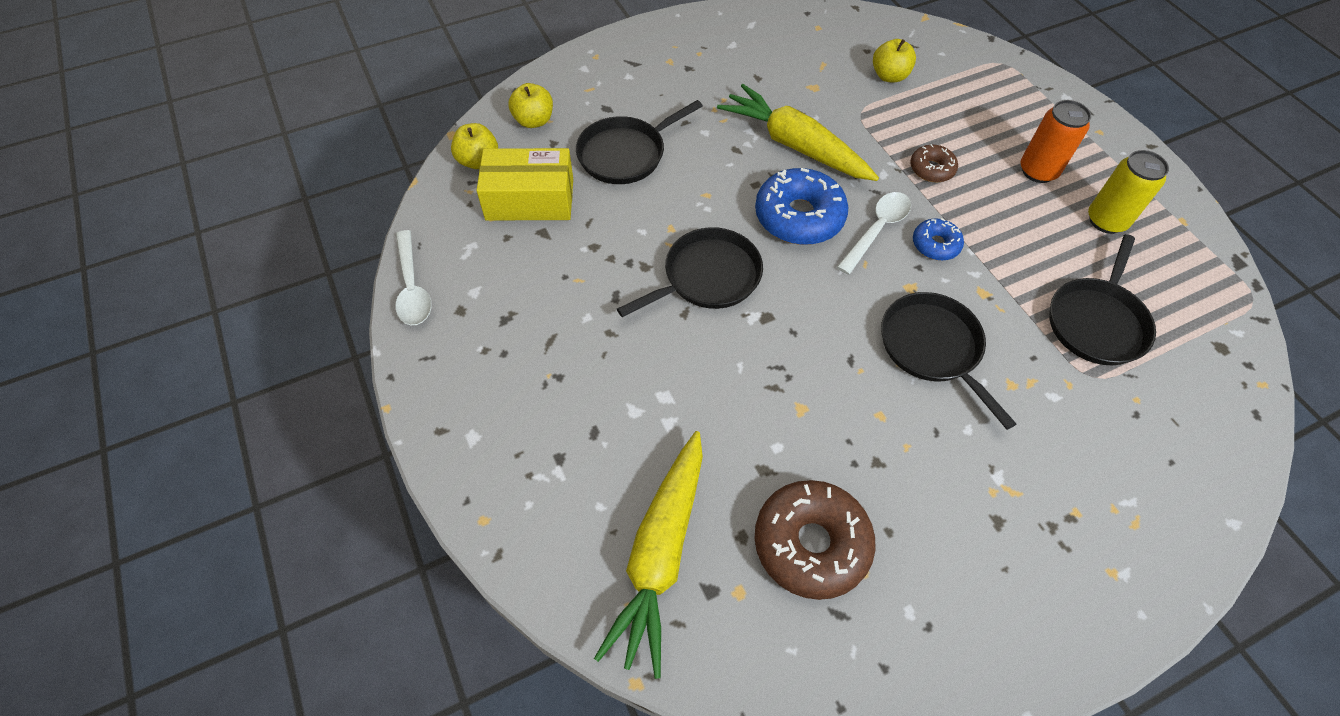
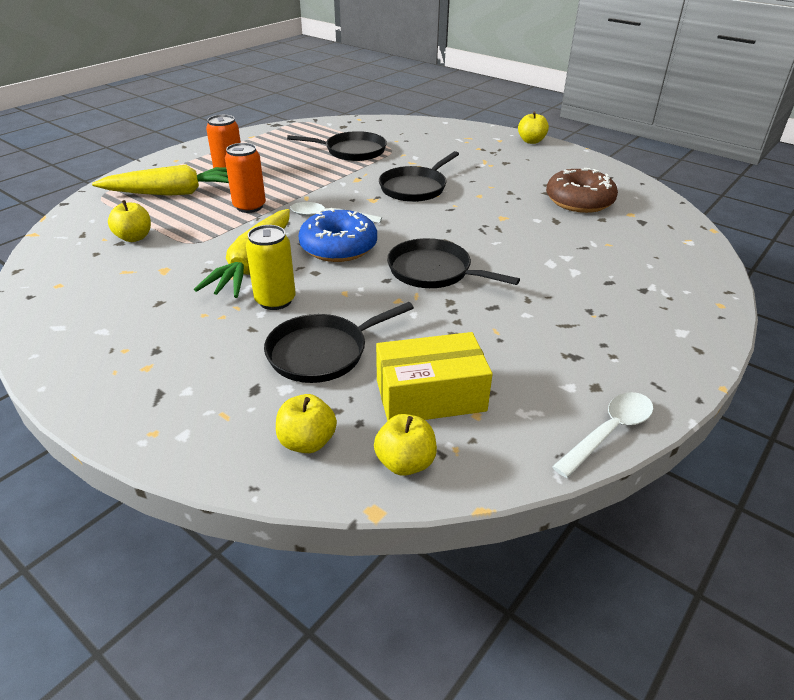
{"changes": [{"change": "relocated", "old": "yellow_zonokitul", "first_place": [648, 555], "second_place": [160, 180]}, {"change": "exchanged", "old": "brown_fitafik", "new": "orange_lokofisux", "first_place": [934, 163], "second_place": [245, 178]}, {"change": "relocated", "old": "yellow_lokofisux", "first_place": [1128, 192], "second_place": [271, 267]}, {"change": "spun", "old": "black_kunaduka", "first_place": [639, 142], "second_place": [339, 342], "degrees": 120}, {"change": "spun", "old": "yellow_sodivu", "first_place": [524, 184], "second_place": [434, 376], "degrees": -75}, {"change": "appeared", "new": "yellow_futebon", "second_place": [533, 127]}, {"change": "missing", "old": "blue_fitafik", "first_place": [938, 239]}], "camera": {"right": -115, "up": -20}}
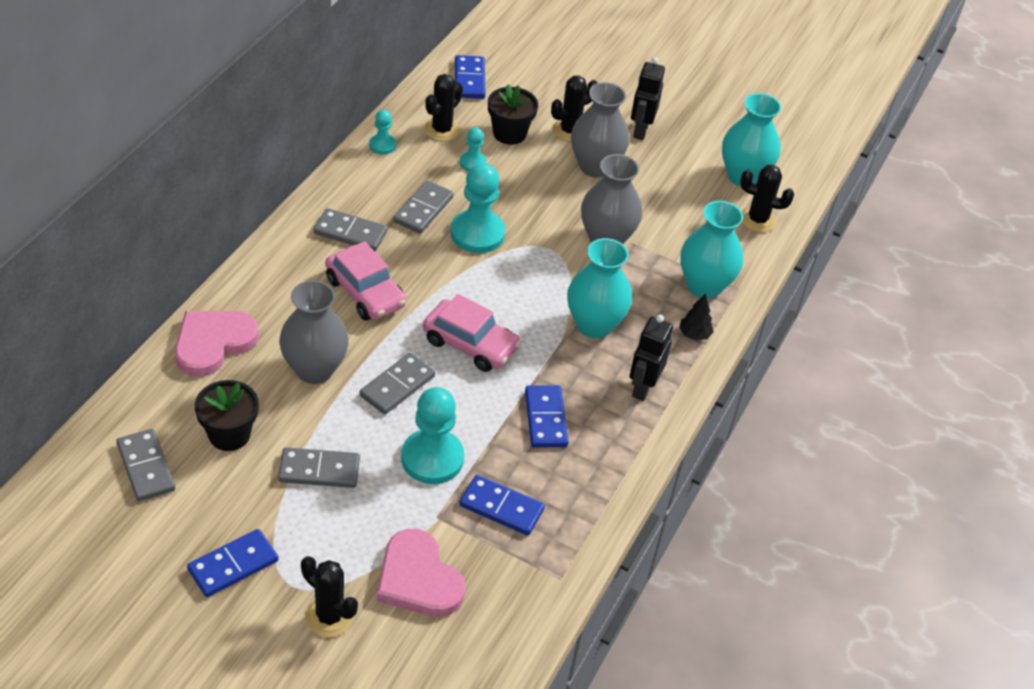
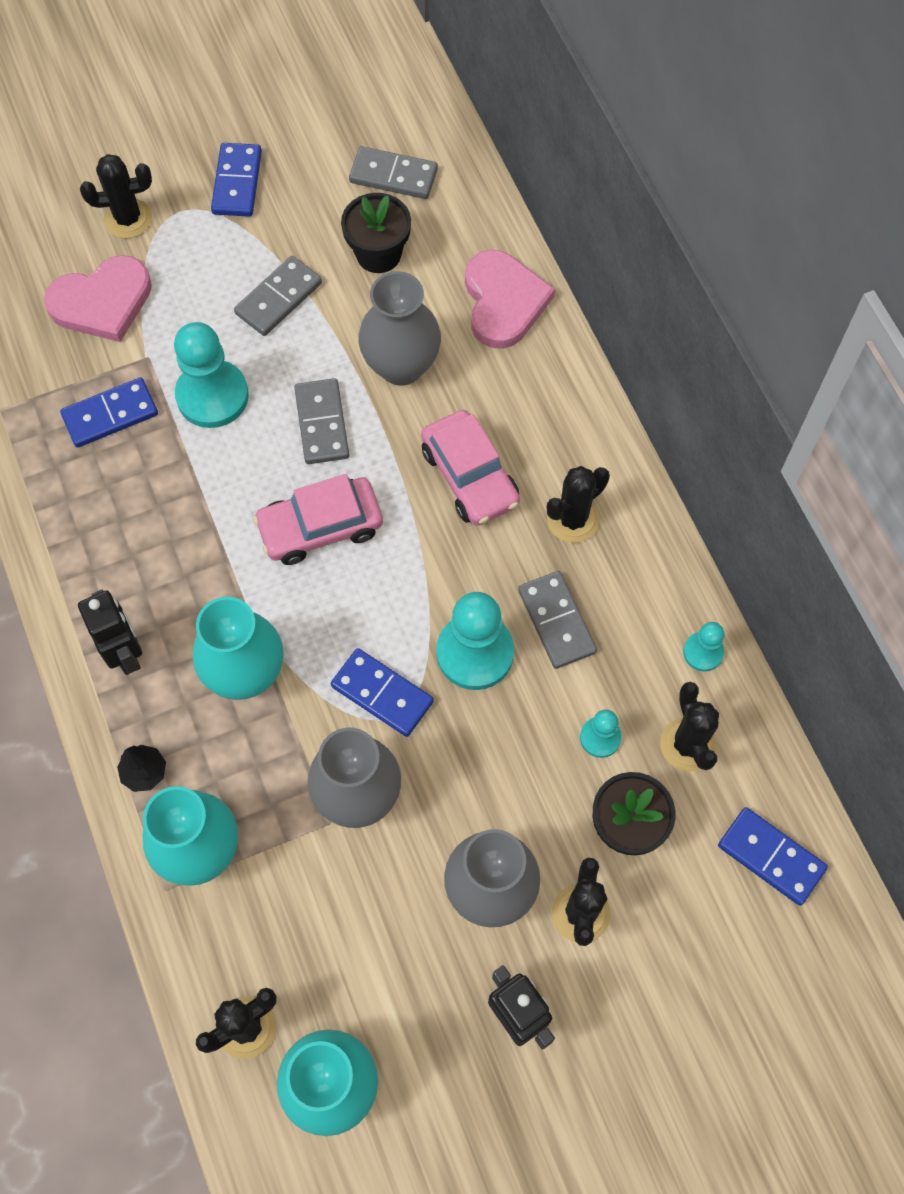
{"changes": [{"change": "spun", "old": "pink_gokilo", "first_place": [420, 573], "second_place": [98, 298], "degrees": 150}, {"change": "relocated", "old": "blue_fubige", "first_place": [547, 416], "second_place": [382, 692]}, {"change": "spun", "old": "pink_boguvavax", "first_place": [366, 280], "second_place": [470, 468], "degrees": -120}, {"change": "exchanged", "old": "grey_fubige", "new": "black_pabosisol", "first_place": [350, 229], "second_place": [578, 504]}], "camera": {"right": 135, "up": 20}}
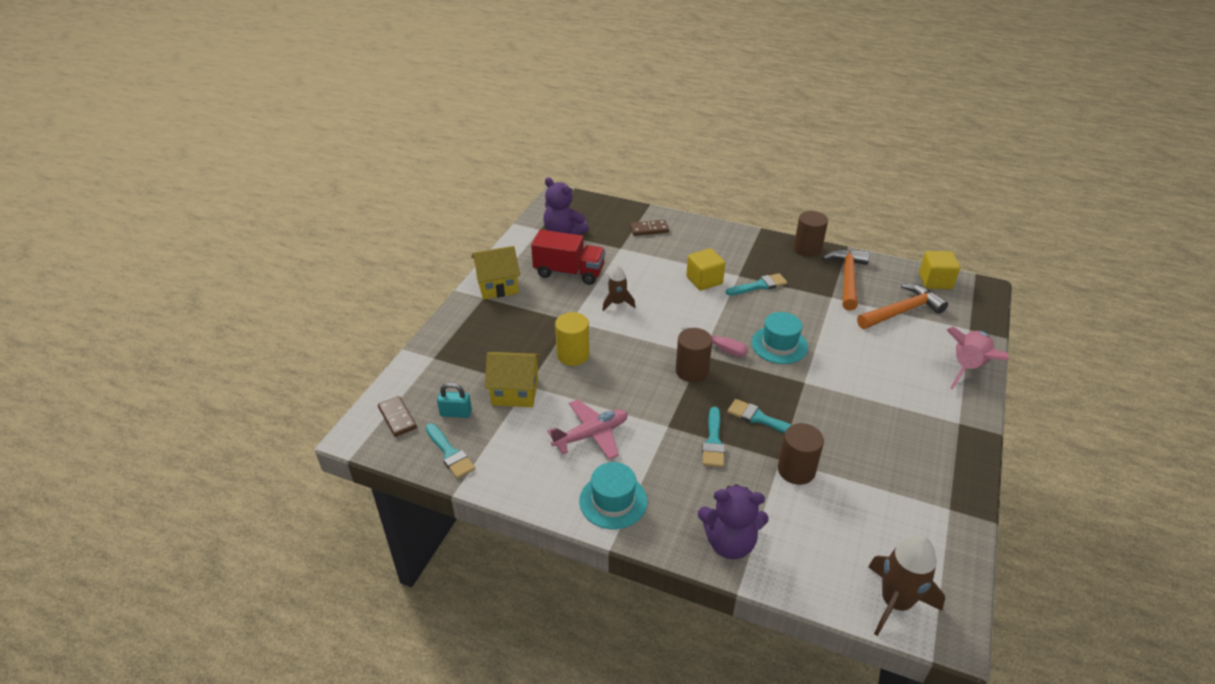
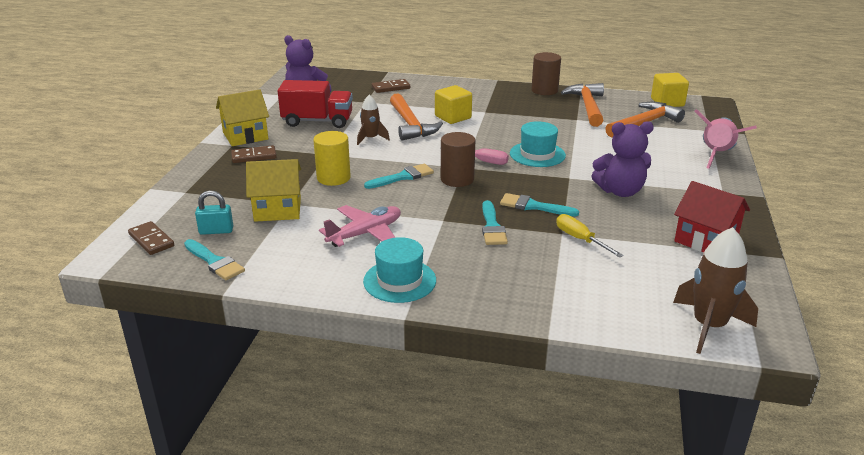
{"changes": [{"change": "appeared", "new": "brown_fubige", "second_place": [254, 154]}, {"change": "relocated", "old": "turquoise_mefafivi", "first_place": [756, 284], "second_place": [399, 176]}, {"change": "appeared", "new": "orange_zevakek", "second_place": [416, 117]}, {"change": "exchanged", "old": "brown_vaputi", "new": "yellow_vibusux", "first_place": [801, 454], "second_place": [589, 235]}, {"change": "relocated", "old": "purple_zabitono", "first_place": [733, 521], "second_place": [622, 159]}, {"change": "appeared", "new": "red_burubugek", "second_place": [712, 216]}], "camera": {"right": -10, "up": -10}}
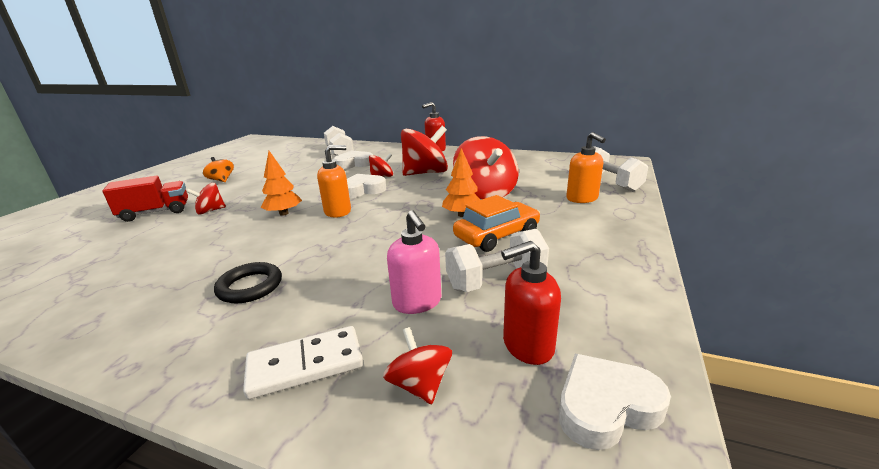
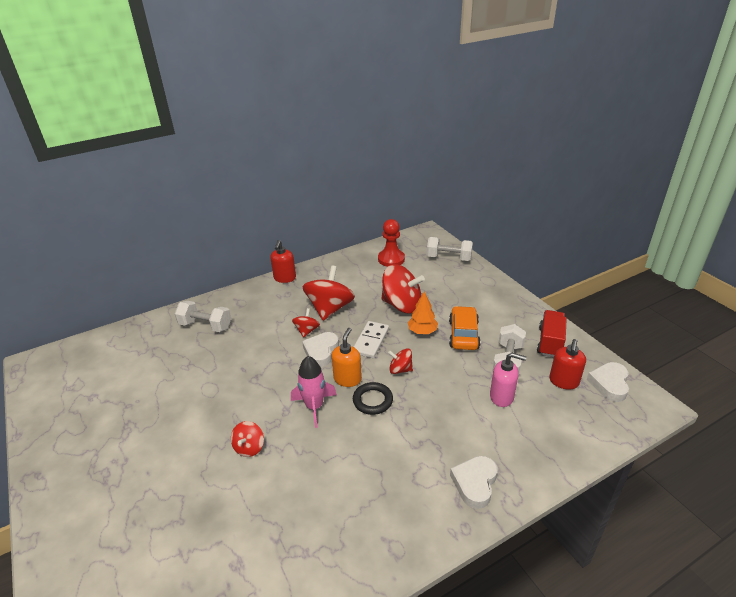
{"changes": [{"change": "exchanged", "old": "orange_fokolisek", "new": "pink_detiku", "first_place": [281, 183], "second_place": [314, 392]}, {"change": "relocated", "old": "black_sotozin", "first_place": [248, 282], "second_place": [373, 398]}, {"change": "relocated", "old": "white_fubige", "first_place": [303, 362], "second_place": [371, 339]}, {"change": "appeared", "new": "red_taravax", "second_place": [391, 243]}, {"change": "relocated", "old": "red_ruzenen", "first_place": [417, 366], "second_place": [400, 361]}, {"change": "relocated", "old": "white_gokilo", "first_place": [353, 159], "second_place": [474, 482]}, {"change": "relocated", "old": "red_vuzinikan", "first_place": [145, 199], "second_place": [552, 333]}, {"change": "missing", "old": "orange_ruzenen", "first_place": [218, 169]}, {"change": "missing", "old": "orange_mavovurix", "first_place": [586, 167]}], "camera": {"right": -50, "up": 10}}
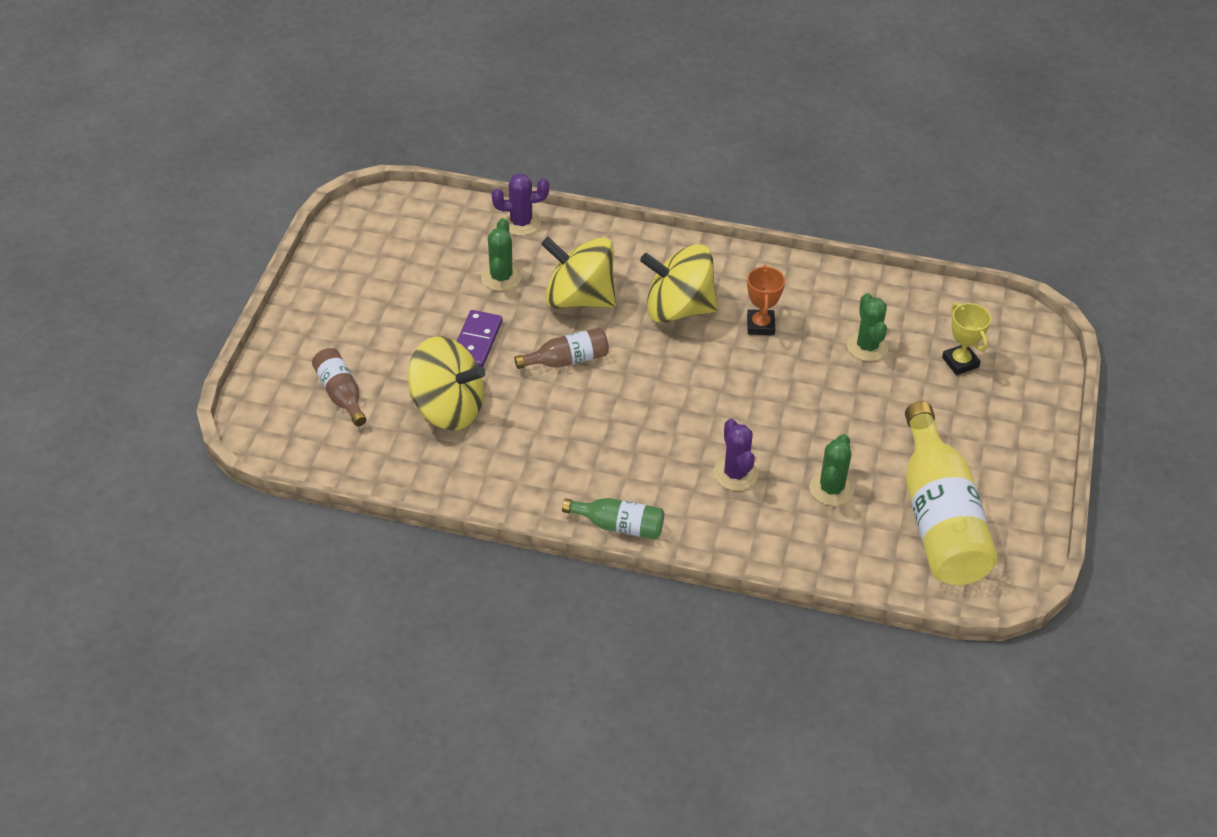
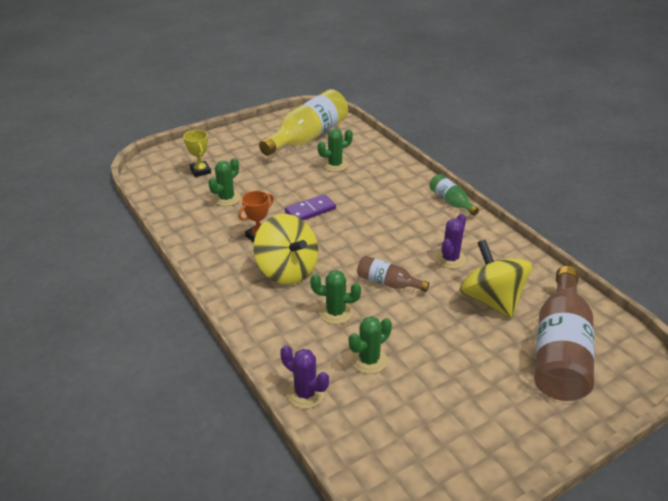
{"changes": [{"change": "spun", "old": "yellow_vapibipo", "first_place": [966, 339], "second_place": [197, 153], "degrees": -45}, {"change": "relocated", "old": "purple_fubige", "first_place": [479, 338], "second_place": [310, 207]}, {"change": "exchanged", "old": "yellow_ruzenen", "new": "green_pabosisol", "first_place": [578, 273], "second_place": [335, 297]}, {"change": "relocated", "old": "purple_pabosisol", "first_place": [736, 454], "second_place": [450, 241]}, {"change": "size", "old": "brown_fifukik", "first_place": [339, 387], "second_place": [564, 333], "factor": 2.05}], "camera": {"right": -135, "up": -10}}
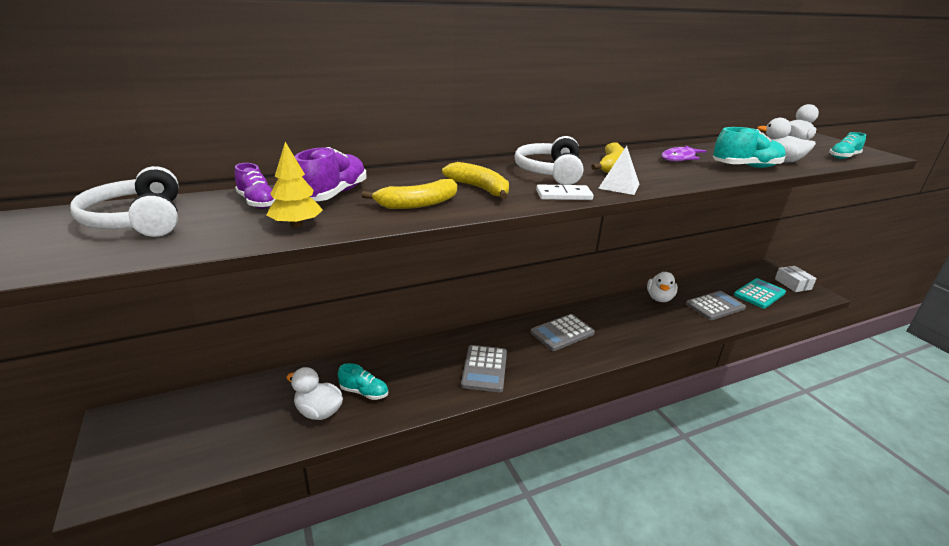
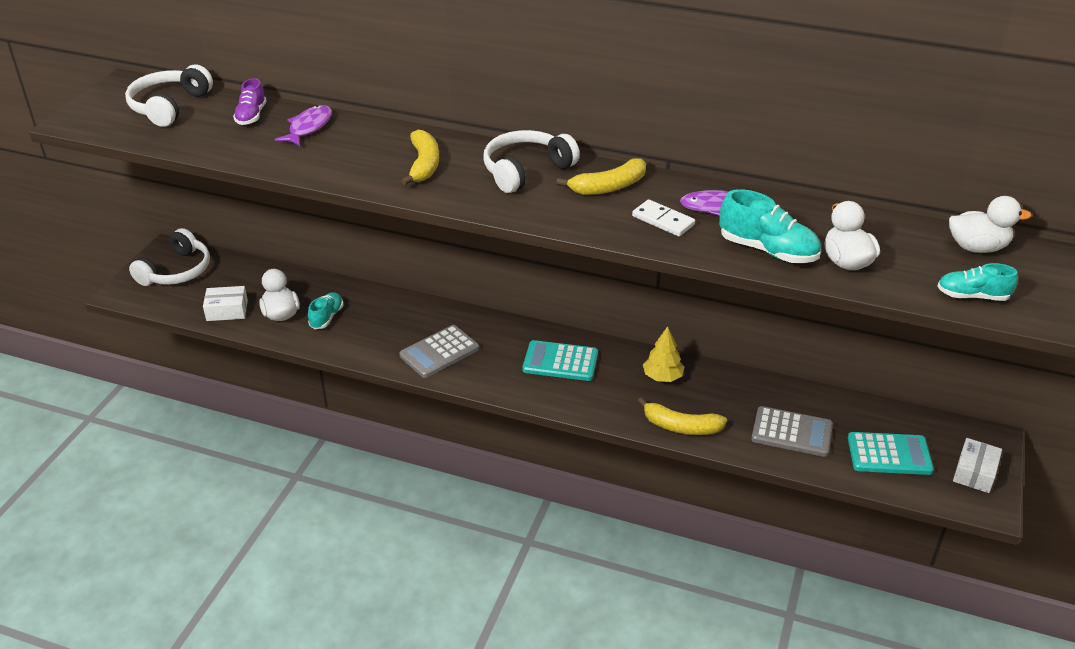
{"changes": [{"change": "appeared", "new": "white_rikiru", "second_place": [169, 257]}, {"change": "appeared", "new": "white_sodivu", "second_place": [225, 303]}, {"change": "exchanged", "old": "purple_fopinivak", "new": "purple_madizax", "first_place": [330, 174], "second_place": [303, 125]}, {"change": "spun", "old": "turquoise_fopinivak", "first_place": [363, 381], "second_place": [325, 310], "degrees": -135}, {"change": "colour", "old": "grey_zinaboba", "new": "turquoise_zinaboba", "first_place": [562, 332], "second_place": [560, 360]}, {"change": "relocated", "old": "white_fubige", "first_place": [564, 192], "second_place": [663, 217]}, {"change": "relocated", "old": "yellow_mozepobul", "first_place": [409, 194], "second_place": [682, 416]}, {"change": "relocated", "old": "yellow_fokolisek", "first_place": [295, 185], "second_place": [663, 354]}, {"change": "missing", "old": "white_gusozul", "first_place": [618, 170]}, {"change": "missing", "old": "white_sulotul", "first_place": [662, 287]}], "camera": {"right": 45, "up": 10}}
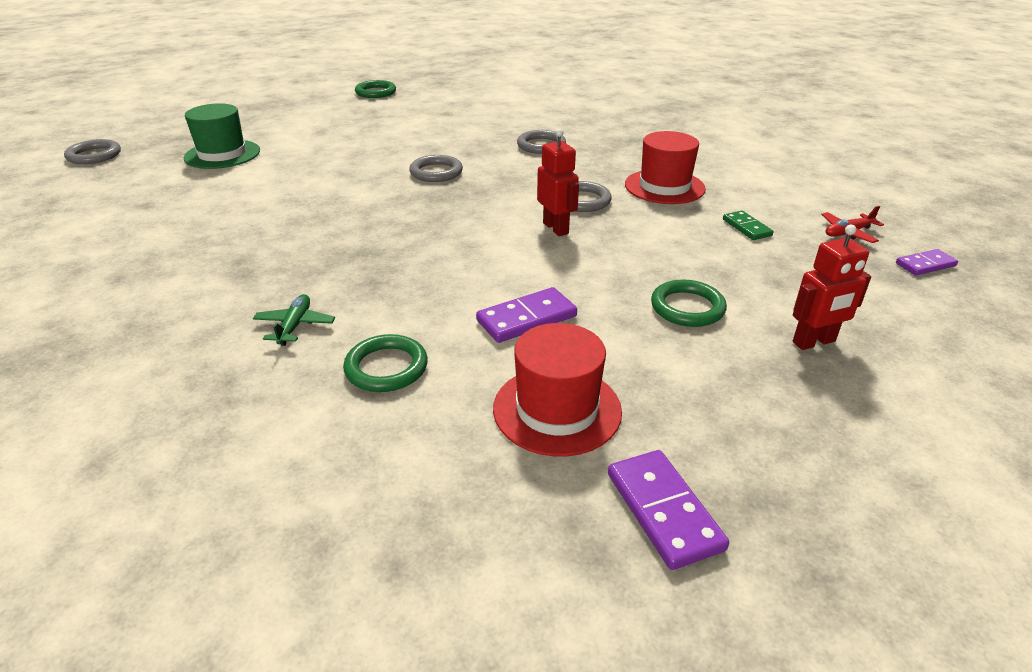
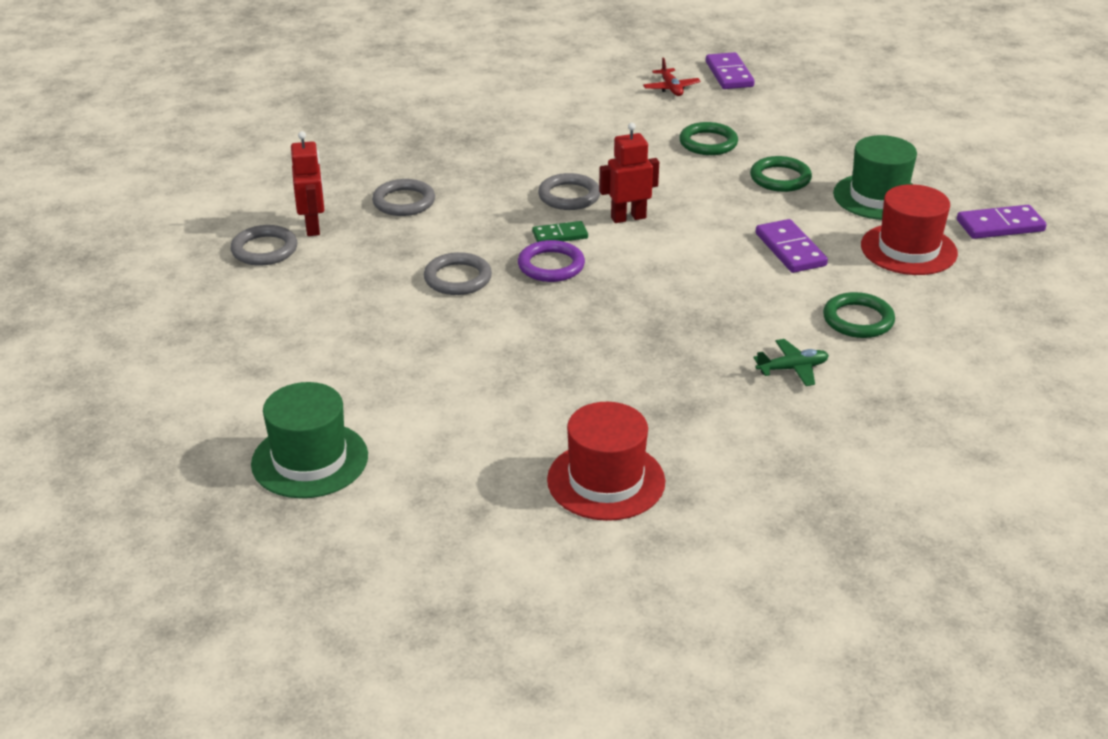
{"changes": [{"change": "relocated", "old": "grey_sotozin", "first_place": [92, 151], "second_place": [264, 245]}, {"change": "relocated", "old": "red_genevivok", "first_place": [832, 287], "second_place": [308, 183]}, {"change": "appeared", "new": "purple_sotozin", "second_place": [551, 261]}, {"change": "relocated", "old": "green_fubige", "first_place": [748, 225], "second_place": [560, 231]}, {"change": "relocated", "old": "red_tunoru", "first_place": [665, 167], "second_place": [606, 461]}, {"change": "relocated", "old": "green_sotozin", "first_place": [375, 89], "second_place": [708, 138]}, {"change": "size", "old": "purple_fubige", "first_place": [927, 262], "second_place": [730, 70], "factor": 1.53}, {"change": "spun", "old": "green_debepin", "first_place": [294, 320], "second_place": [791, 362], "degrees": 150}, {"change": "appeared", "new": "green_tunoru", "second_place": [875, 177]}], "camera": {"right": -80, "up": 0}}
